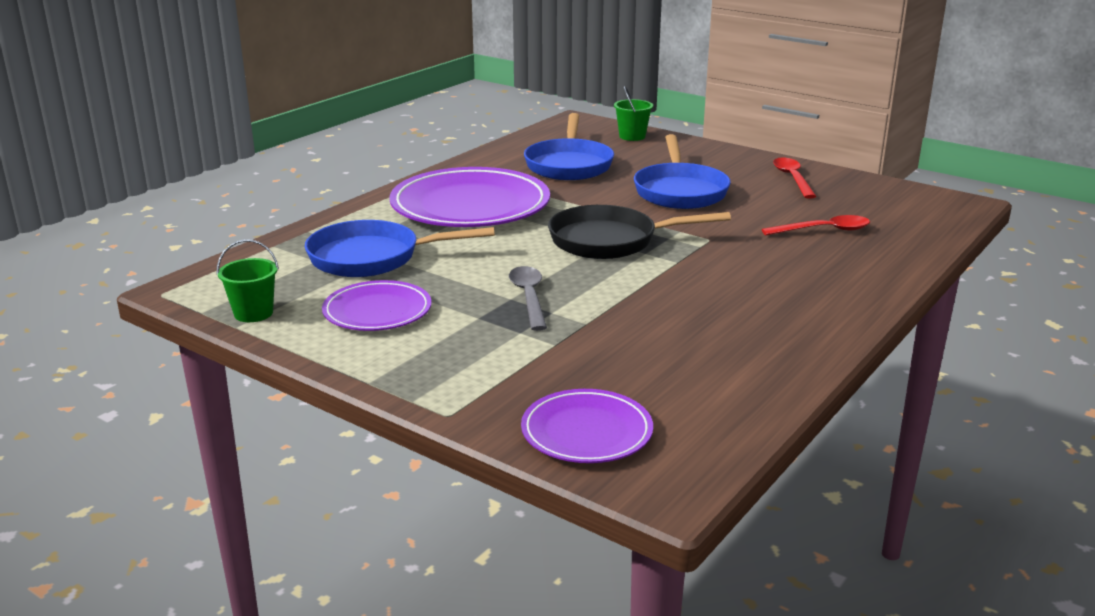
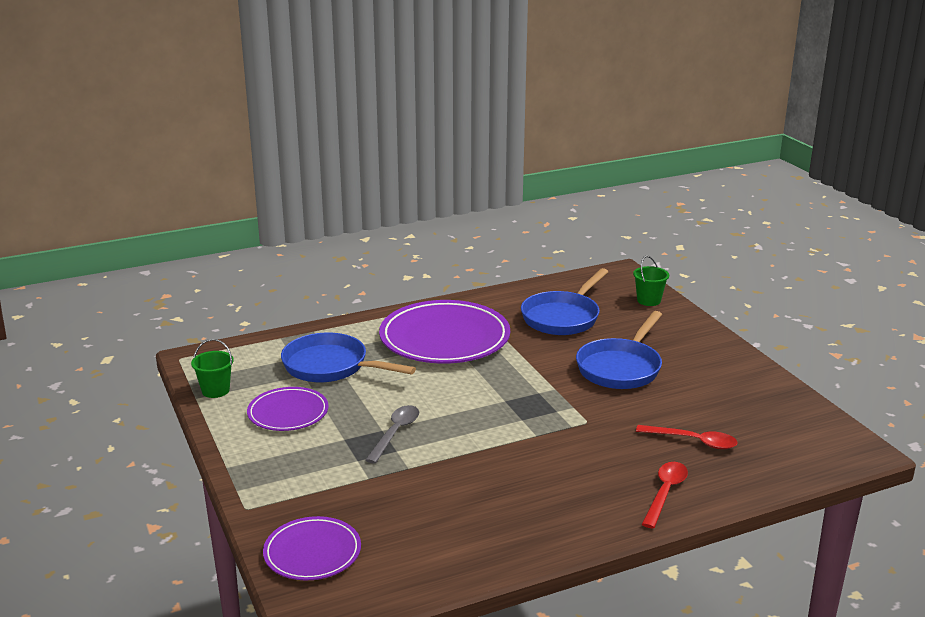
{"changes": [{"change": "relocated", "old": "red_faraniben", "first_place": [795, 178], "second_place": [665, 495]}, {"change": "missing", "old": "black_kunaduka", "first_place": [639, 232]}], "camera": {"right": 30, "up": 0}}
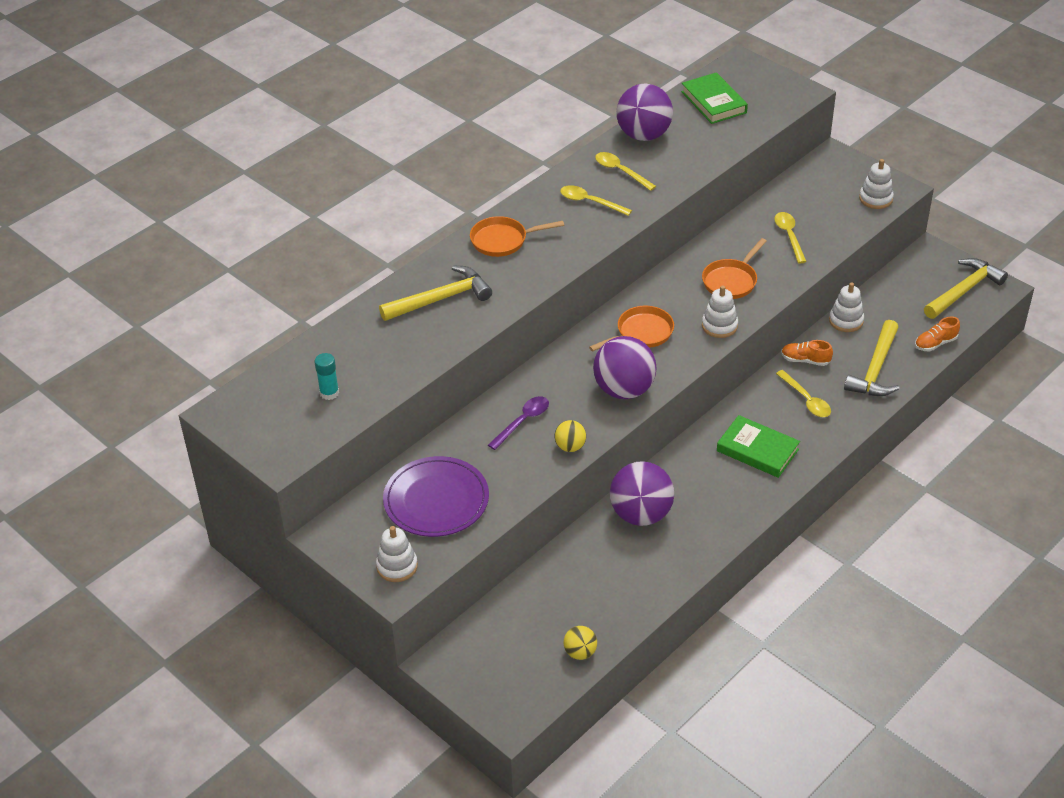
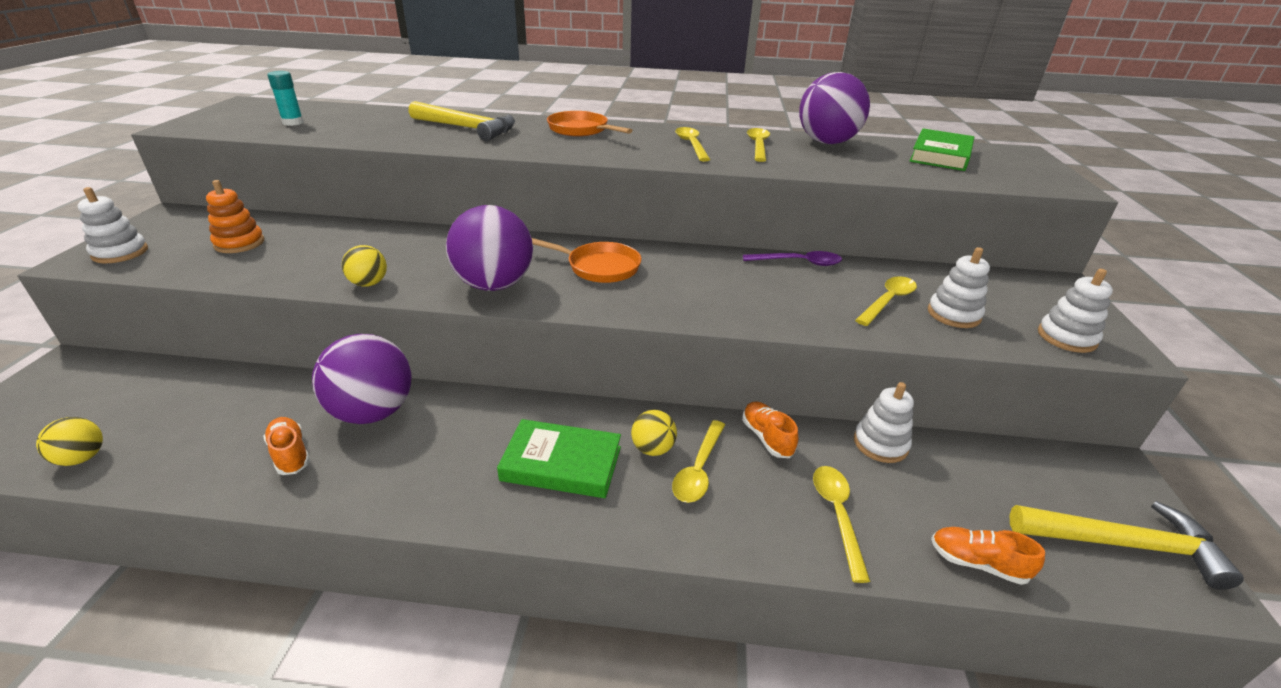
{"changes": [{"change": "exchanged", "old": "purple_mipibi", "new": "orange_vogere", "first_place": [436, 496], "second_place": [235, 216]}, {"change": "appeared", "new": "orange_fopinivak", "second_place": [286, 446]}, {"change": "spun", "old": "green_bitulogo", "first_place": [758, 446], "second_place": [559, 458], "degrees": -75}, {"change": "appeared", "new": "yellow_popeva", "second_place": [654, 433]}, {"change": "relocated", "old": "purple_faraniben", "first_place": [518, 423], "second_place": [792, 258]}, {"change": "exchanged", "old": "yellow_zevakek", "new": "yellow_faraniben", "first_place": [872, 358], "second_place": [842, 524]}, {"change": "relocated", "old": "white_vogere", "first_place": [720, 311], "second_place": [959, 287]}, {"change": "missing", "old": "orange_kunaduka", "first_place": [734, 268]}], "camera": {"right": 50, "up": -10}}
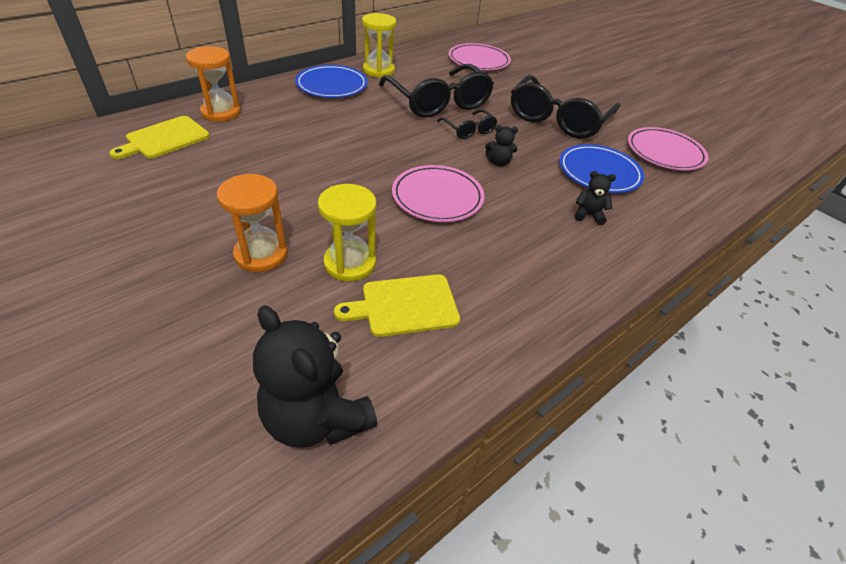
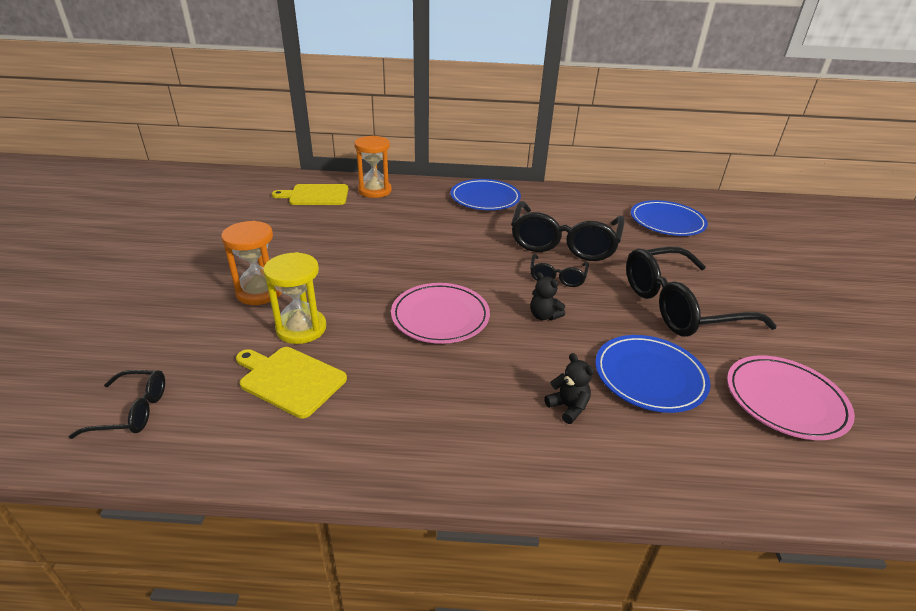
{"changes": [{"change": "exchanged", "old": "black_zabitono", "new": "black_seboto", "first_place": [315, 376], "second_place": [117, 404]}, {"change": "colour", "old": "pink_mipibi", "new": "blue_mipibi", "first_place": [480, 56], "second_place": [669, 218]}, {"change": "missing", "old": "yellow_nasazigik", "first_place": [379, 45]}], "camera": {"right": 45, "up": -10}}
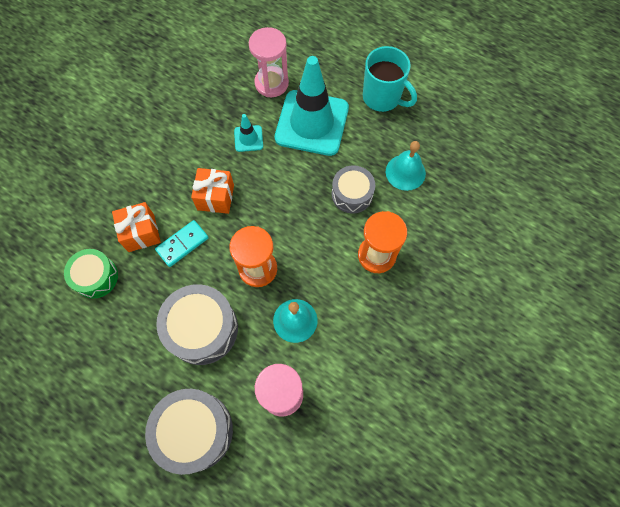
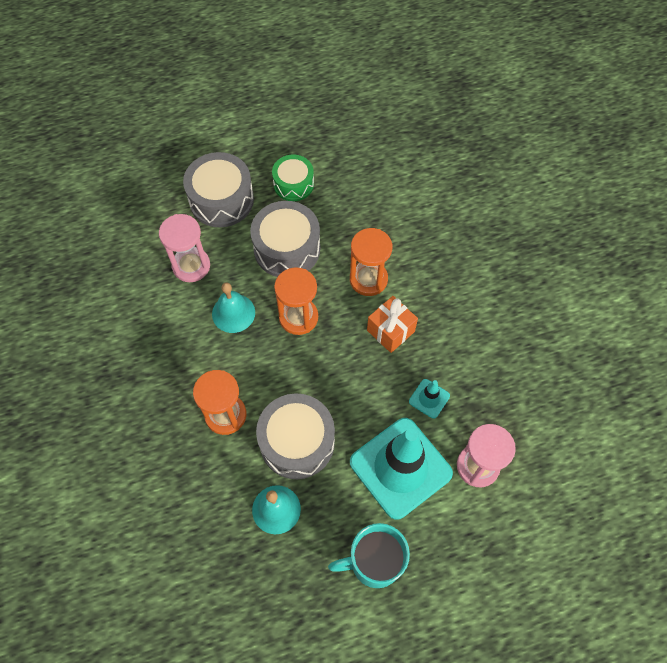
{"changes": [{"change": "size", "old": "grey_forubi", "first_place": [353, 189], "second_place": [295, 436], "factor": 1.57}, {"change": "relocated", "old": "green_forubi", "first_place": [91, 274], "second_place": [293, 178]}, {"change": "exchanged", "old": "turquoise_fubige", "new": "orange_nasazigik", "first_place": [182, 243], "second_place": [371, 262]}, {"change": "missing", "old": "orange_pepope", "first_place": [136, 227]}], "camera": {"right": 130, "up": -5}}
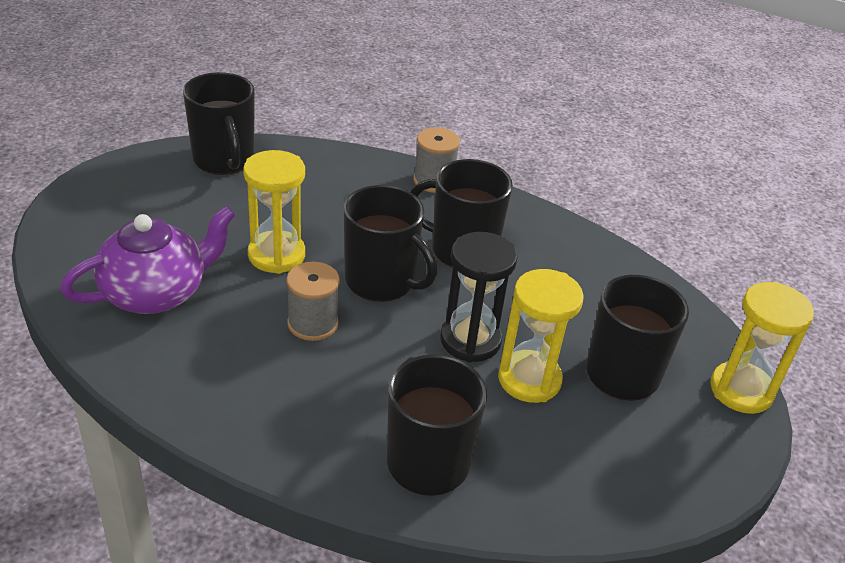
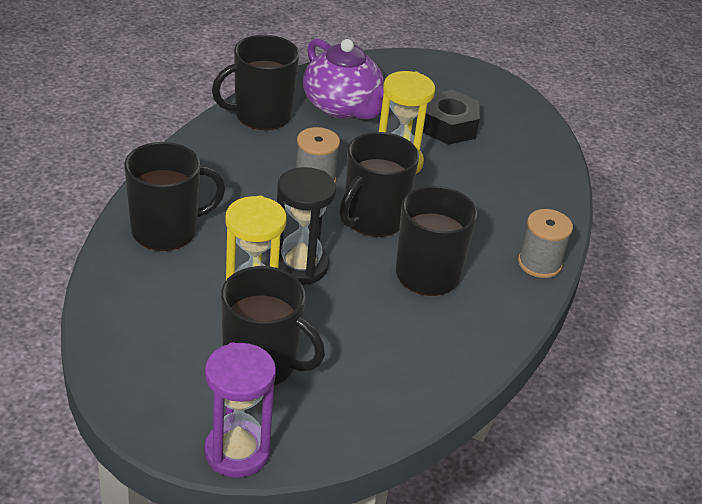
{"changes": [{"change": "colour", "old": "yellow_nasazigik", "new": "purple_nasazigik", "first_place": [762, 348], "second_place": [240, 410]}, {"change": "relocated", "old": "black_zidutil", "first_place": [219, 123], "second_place": [255, 82]}, {"change": "appeared", "new": "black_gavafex", "second_place": [451, 117]}], "camera": {"right": 90, "up": 0}}
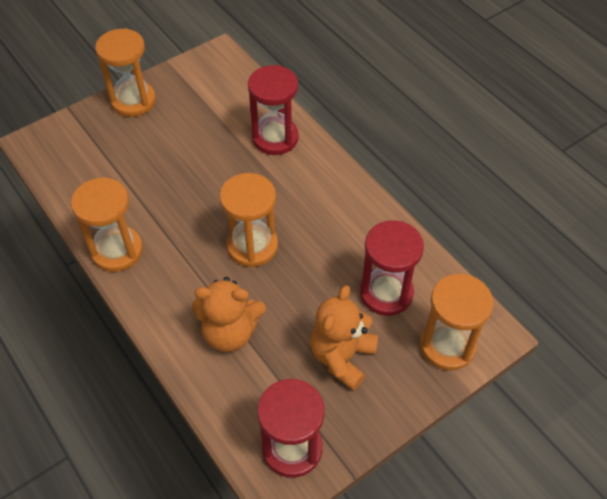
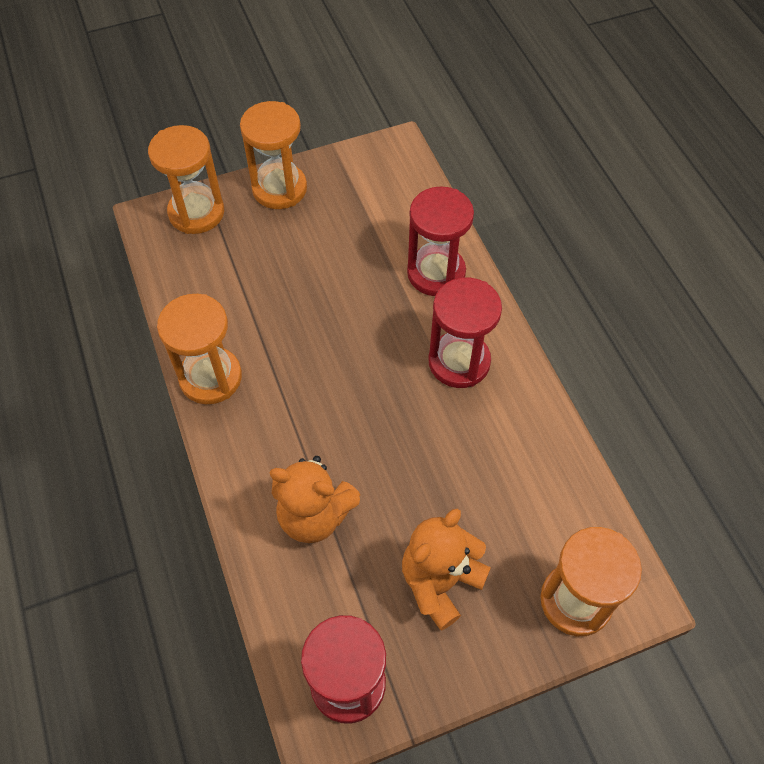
{"changes": [{"change": "relocated", "old": "orange_nasazigik", "first_place": [249, 220], "second_place": [186, 179]}, {"change": "relocated", "old": "red_nasazigik", "first_place": [392, 268], "second_place": [465, 332]}], "camera": {"right": 15, "up": 5}}
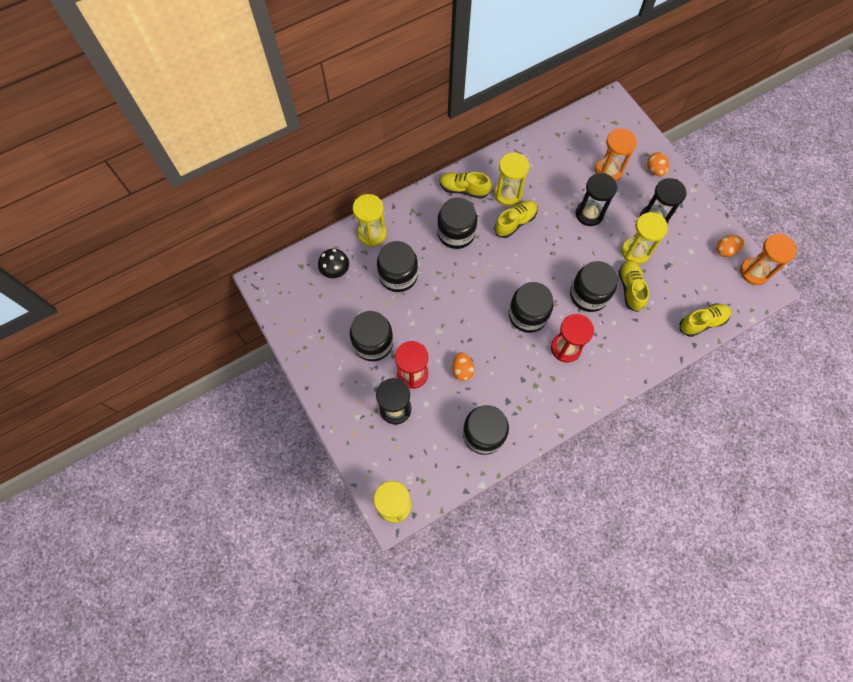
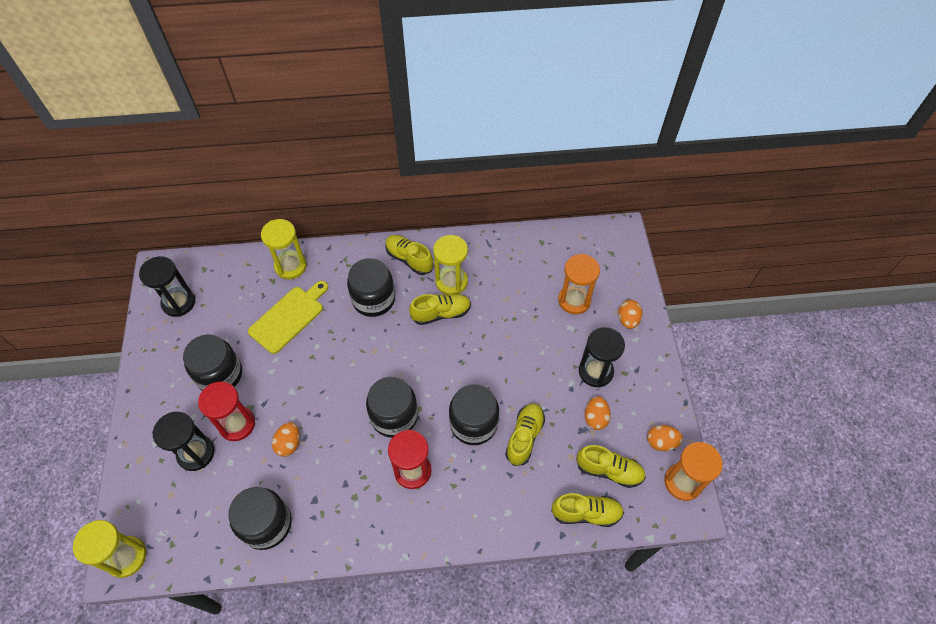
{"changes": [{"change": "relocated", "old": "black_nasazigik", "first_place": [596, 199], "second_place": [167, 286]}, {"change": "exchanged", "old": "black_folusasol", "new": "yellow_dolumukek", "first_place": [397, 266], "second_place": [288, 317]}, {"change": "appeared", "new": "yellow_fopinivak", "second_place": [611, 466]}, {"change": "appeared", "new": "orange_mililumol", "second_place": [598, 413]}, {"change": "missing", "old": "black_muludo", "first_place": [333, 263]}, {"change": "missing", "old": "yellow_nasazigik", "first_place": [645, 238]}], "camera": {"right": 25, "up": -10}}
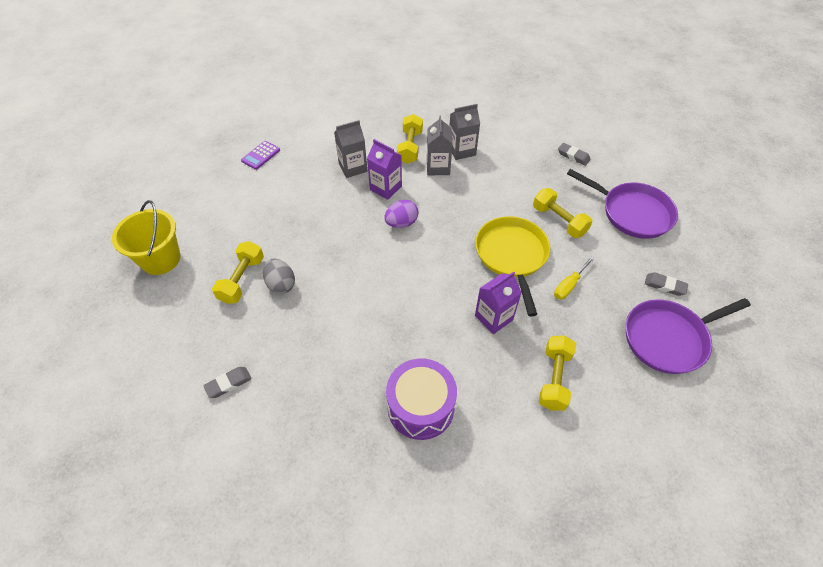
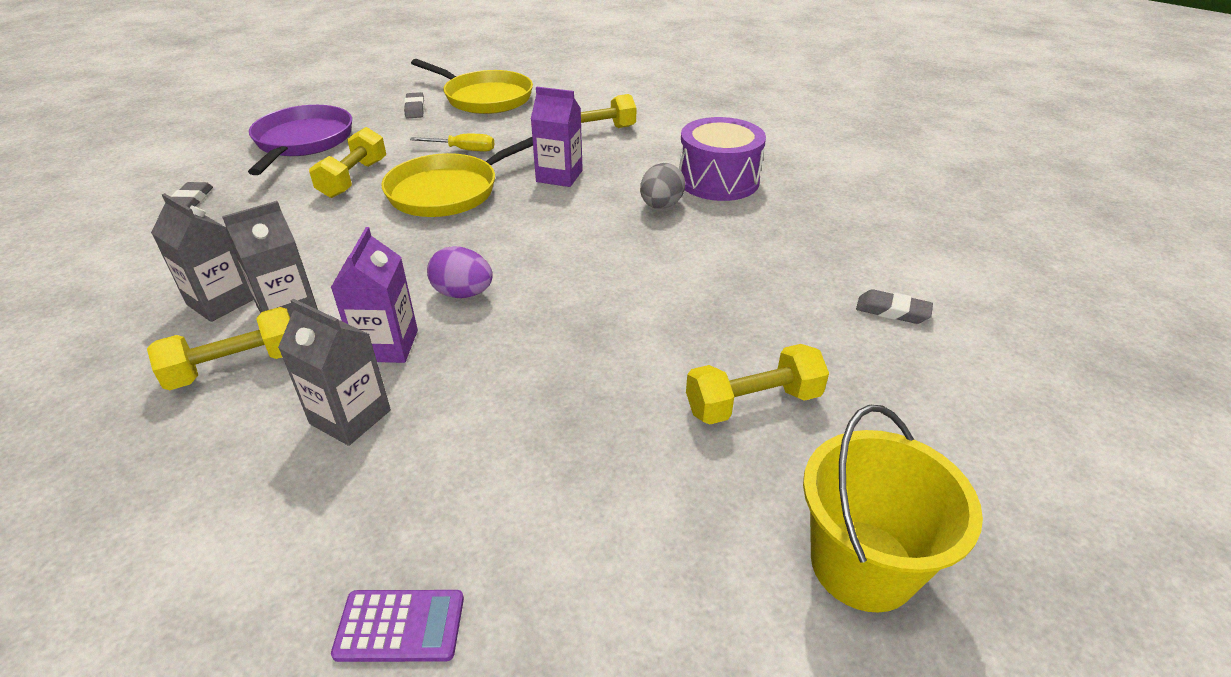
{"changes": [{"change": "colour", "old": "purple_kunaduka", "new": "yellow_kunaduka", "first_place": [688, 336], "second_place": [472, 86]}, {"change": "relocated", "old": "grey_mililumol", "first_place": [279, 276], "second_place": [662, 186]}], "camera": {"right": -125, "up": -15}}
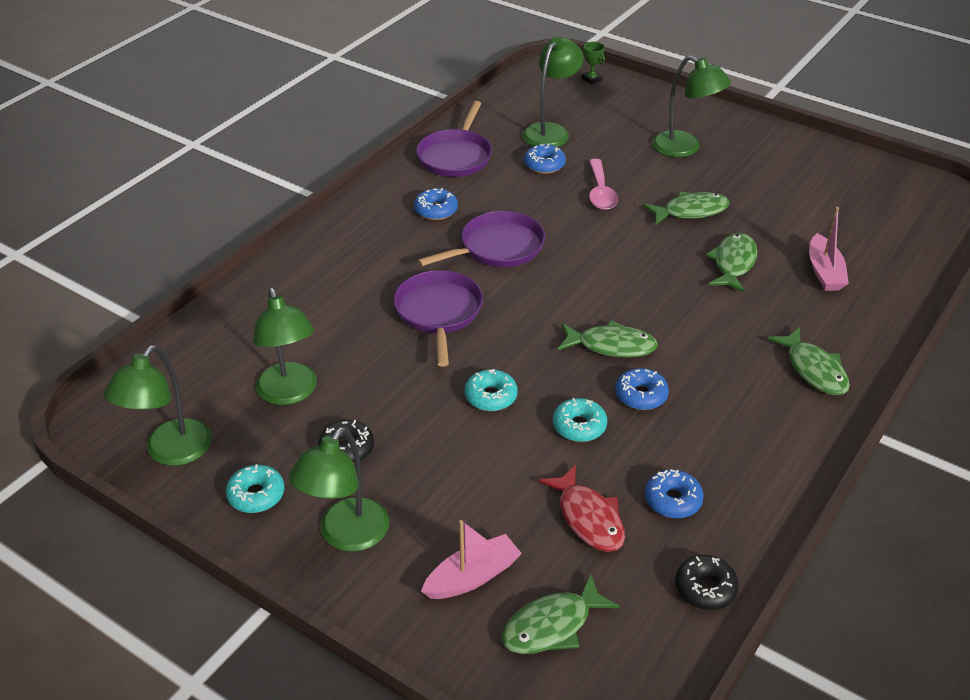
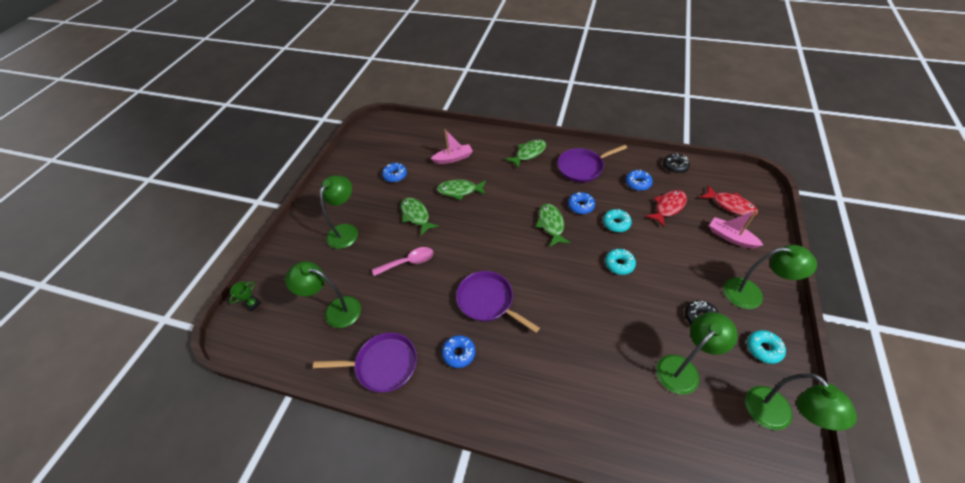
{"changes": [{"change": "relocated", "old": "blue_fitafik", "first_place": [545, 158], "second_place": [394, 172]}, {"change": "relocated", "old": "purple_kunaduka", "first_place": [438, 318], "second_place": [592, 163]}, {"change": "colour", "old": "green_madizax", "new": "red_madizax", "first_place": [560, 614], "second_place": [729, 201]}, {"change": "spun", "old": "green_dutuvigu", "first_place": [158, 405], "second_place": [801, 402], "degrees": 60}], "camera": {"right": -105, "up": 10}}
